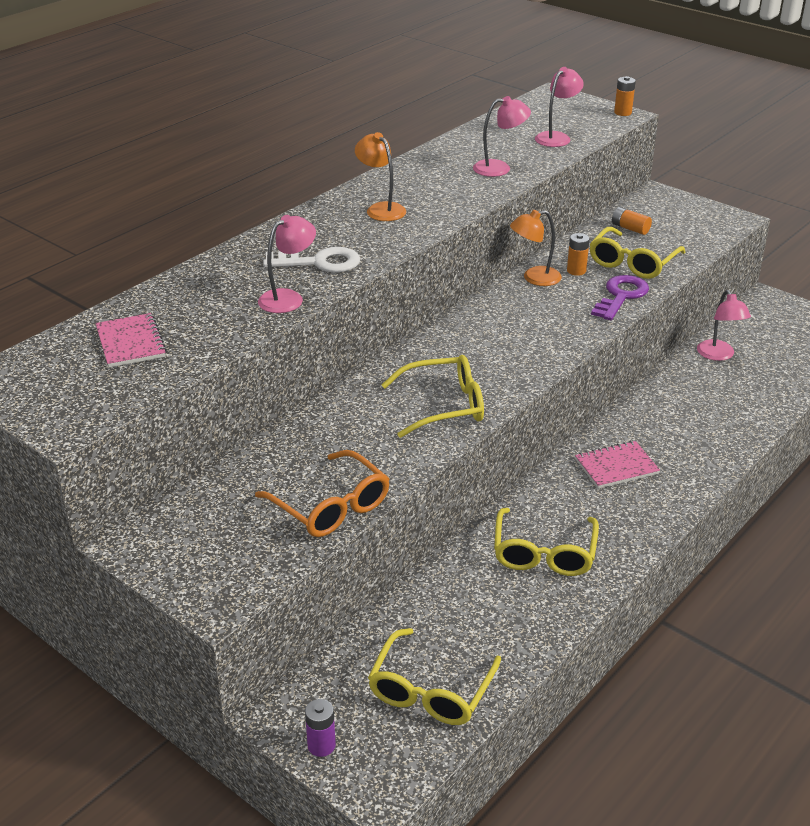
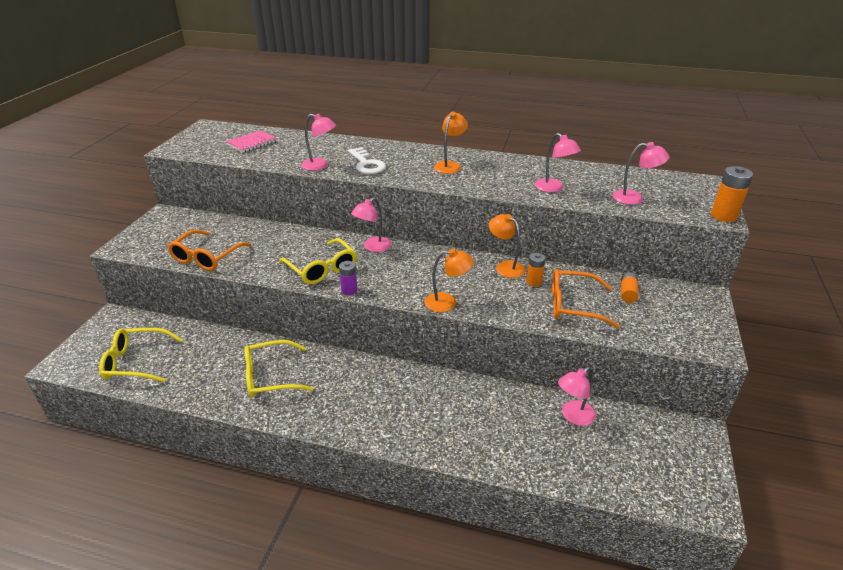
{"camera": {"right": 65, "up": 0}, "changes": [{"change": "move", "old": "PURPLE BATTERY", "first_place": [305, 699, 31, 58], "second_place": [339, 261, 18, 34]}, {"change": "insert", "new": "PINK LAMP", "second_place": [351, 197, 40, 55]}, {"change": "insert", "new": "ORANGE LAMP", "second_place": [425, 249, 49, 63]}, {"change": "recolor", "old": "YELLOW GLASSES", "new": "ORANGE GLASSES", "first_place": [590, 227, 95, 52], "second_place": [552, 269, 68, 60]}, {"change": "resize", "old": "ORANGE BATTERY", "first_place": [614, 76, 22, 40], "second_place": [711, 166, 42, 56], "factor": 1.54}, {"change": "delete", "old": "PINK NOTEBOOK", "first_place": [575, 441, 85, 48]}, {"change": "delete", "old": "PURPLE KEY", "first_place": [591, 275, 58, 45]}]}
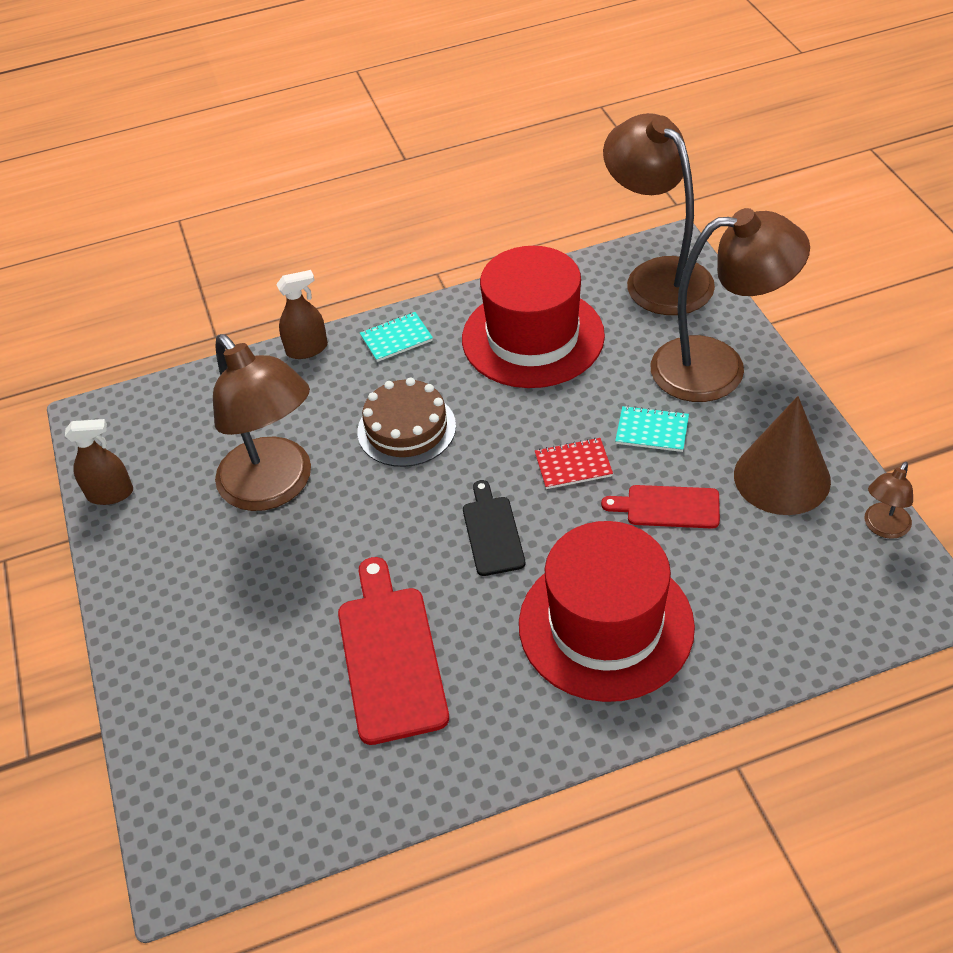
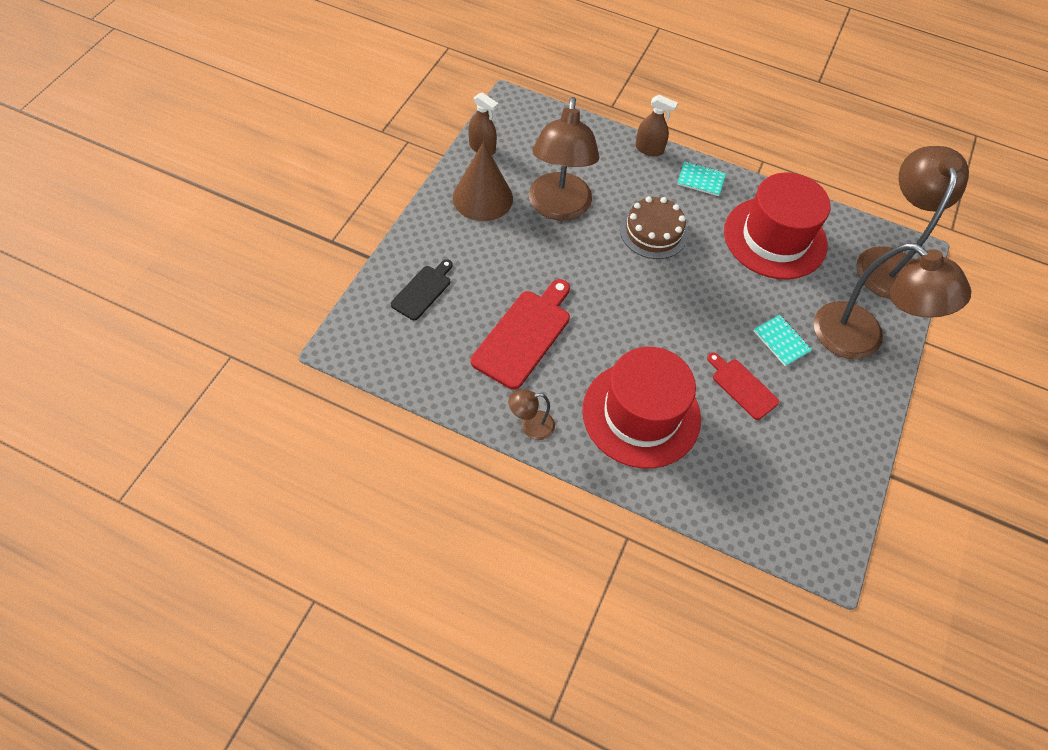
{"camera": {"right": 35, "up": 10}, "changes": [{"change": "move", "old": "BLACK CUTTING BOARD", "first_place": [463, 480, 62, 96], "second_place": [391, 259, 62, 61]}, {"change": "move", "old": "BROWN CONE", "first_place": [734, 396, 97, 119], "second_place": [453, 142, 60, 79]}, {"change": "move", "old": "BROWN LAMP", "first_place": [865, 462, 48, 77], "second_place": [508, 390, 47, 50]}, {"change": "delete", "old": "RED NOTEBOOK", "first_place": [535, 438, 78, 51]}]}
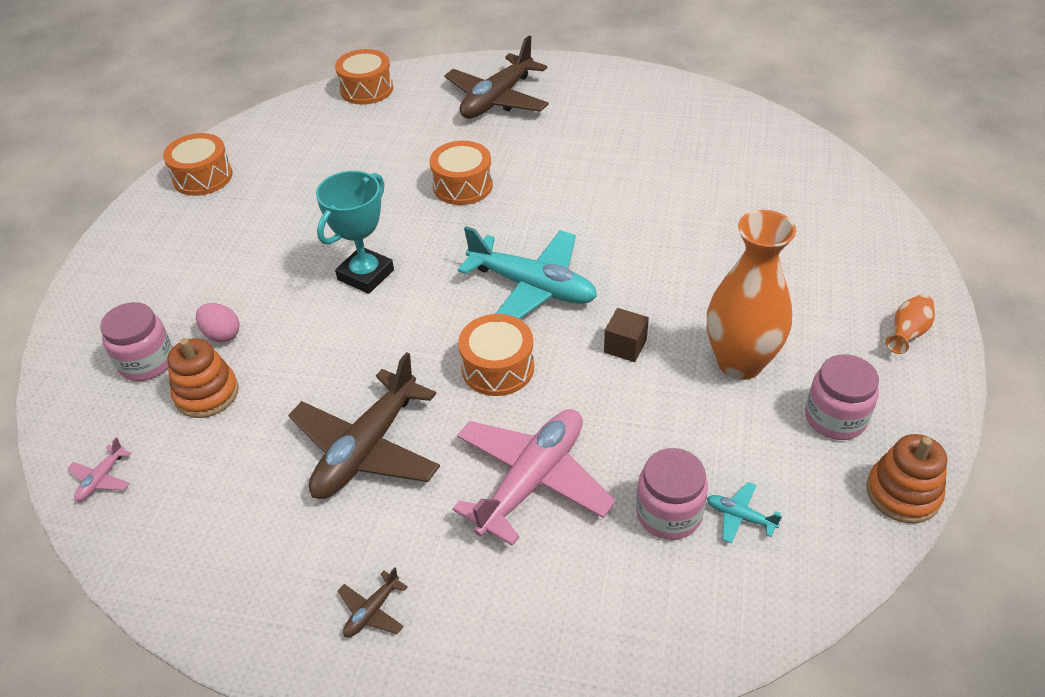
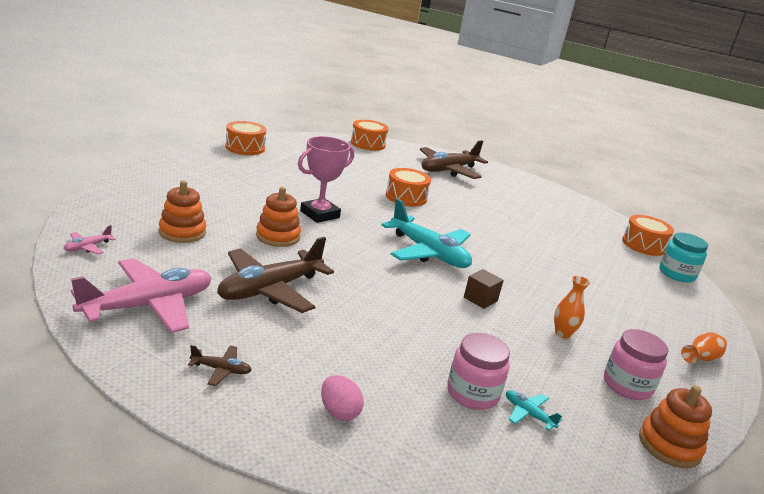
{"camera": {"right": 10, "up": -20}, "changes": [{"change": "move", "old": "PINK PLANE", "first_place": [452, 409, 164, 137], "second_place": [71, 258, 141, 75]}, {"change": "rotate", "old": "BROWN PLANE", "first_place": [337, 567, 71, 70], "second_place": [188, 345, 63, 41], "degrees": -135}, {"change": "insert", "new": "ORANGE STACKING TOY", "second_place": [256, 187, 45, 60]}, {"change": "recolor", "old": "TURQUOISE TROPHY", "new": "PINK TROPHY", "first_place": [316, 171, 78, 123], "second_place": [298, 136, 56, 87]}, {"change": "move", "old": "PINK EGG", "first_place": [196, 303, 44, 39], "second_place": [321, 375, 43, 46]}, {"change": "resize", "old": "ORANGE VASE", "first_place": [707, 210, 89, 170], "second_place": [554, 276, 36, 62], "factor": 0.46}, {"change": "move", "old": "ORANGE DRUM", "first_place": [458, 314, 76, 82], "second_place": [622, 215, 52, 41]}, {"change": "insert", "new": "TURQUOISE JAR", "second_place": [660, 233, 48, 49]}, {"change": "delete", "old": "PINK JAR", "first_place": [100, 302, 73, 79]}]}
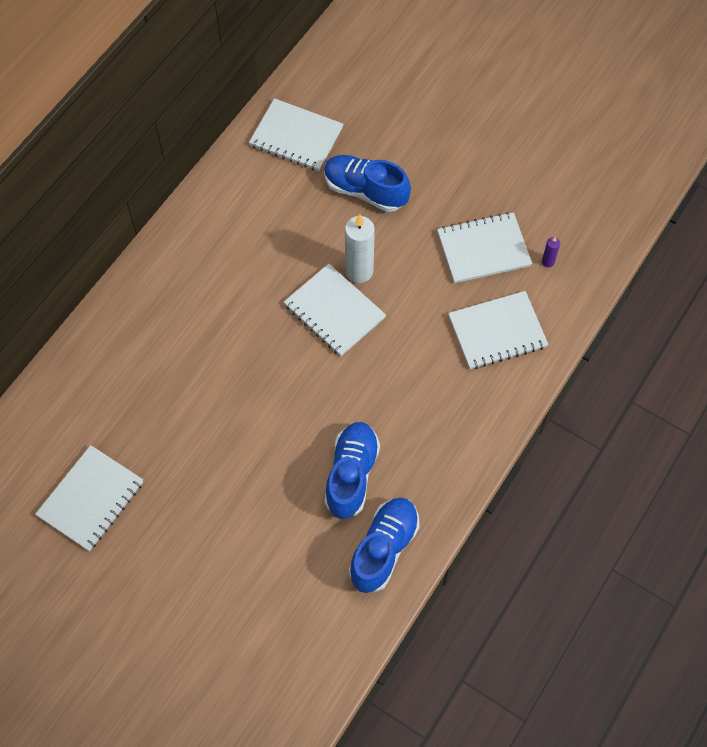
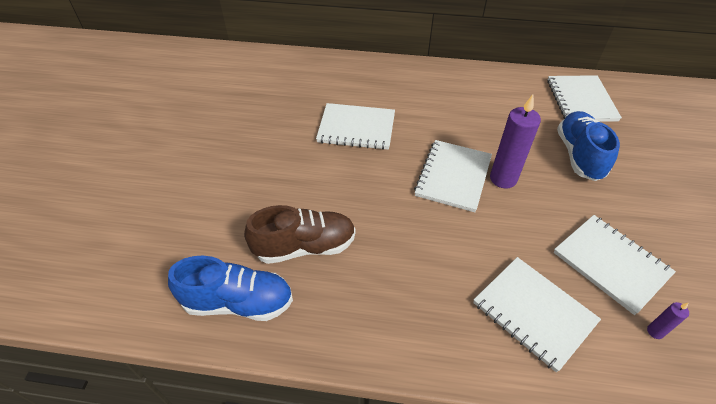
{"camera": {"right": 65, "up": -15}, "changes": [{"change": "recolor", "old": "BLUE SHOE", "new": "BROWN SHOE", "first_place": [325, 422, 55, 97], "second_place": [244, 205, 112, 59]}, {"change": "move", "old": "WHITE NOTEBOOK", "first_place": [35, 445, 108, 106], "second_place": [316, 103, 79, 47]}, {"change": "recolor", "old": "WHITE CANDLE", "new": "PURPLE CANDLE", "first_place": [345, 214, 30, 69], "second_place": [490, 95, 51, 93]}]}
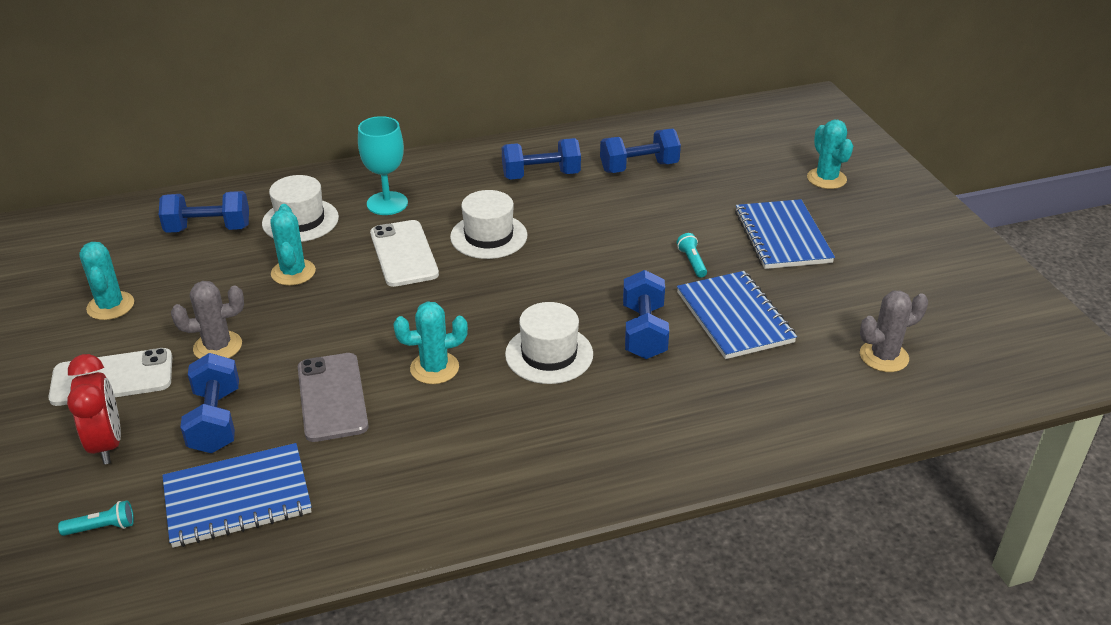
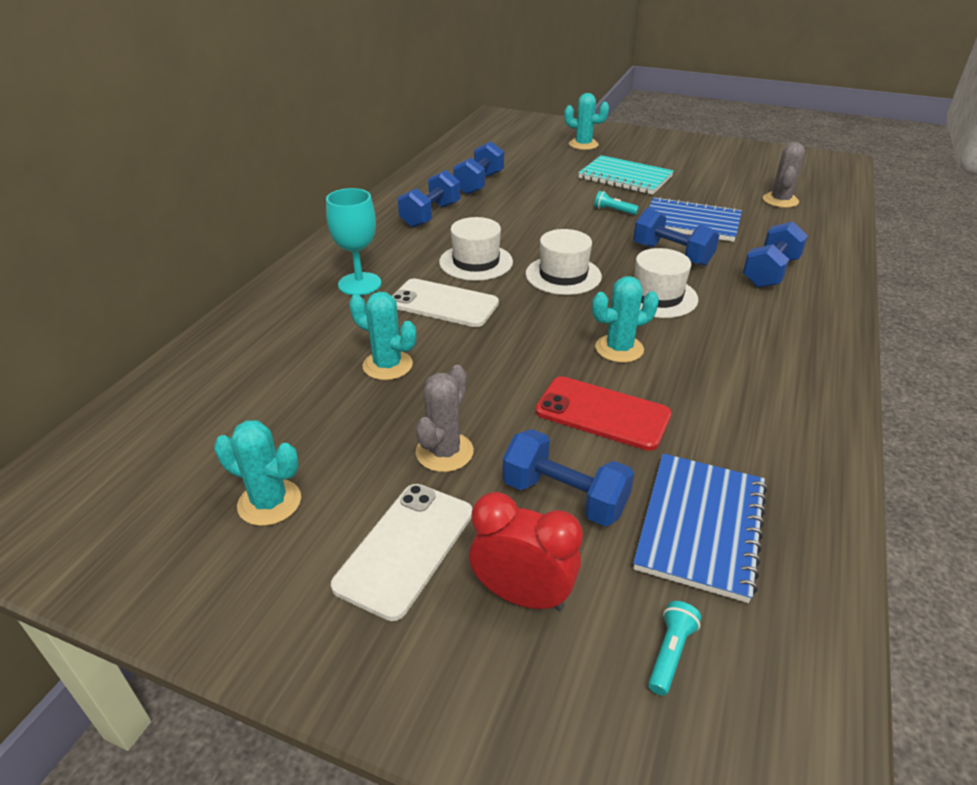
{"camera": {"right": -50, "up": 0}, "changes": [{"change": "move", "old": "WHITE HAT", "first_place": [262, 175, 77, 67], "second_place": [526, 229, 76, 66]}, {"change": "recolor", "old": "GREY PHONE", "new": "RED PHONE", "first_place": [298, 353, 71, 89], "second_place": [535, 376, 137, 75]}, {"change": "recolor", "old": "BLUE NOTEBOOK", "new": "TURQUOISE NOTEBOOK", "first_place": [735, 199, 100, 70], "second_place": [578, 155, 96, 40]}, {"change": "rotate", "old": "TURQUOISE CACTUS", "first_place": [393, 301, 75, 83], "second_place": [592, 276, 67, 87], "degrees": 45}, {"change": "move", "old": "BLUE DUMBBELL", "first_place": [159, 191, 90, 42], "second_place": [743, 221, 65, 67]}]}
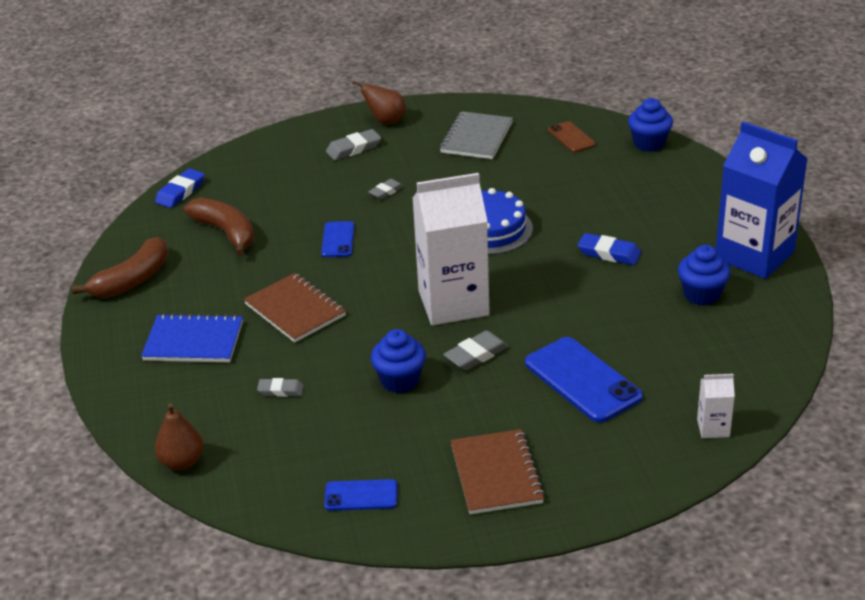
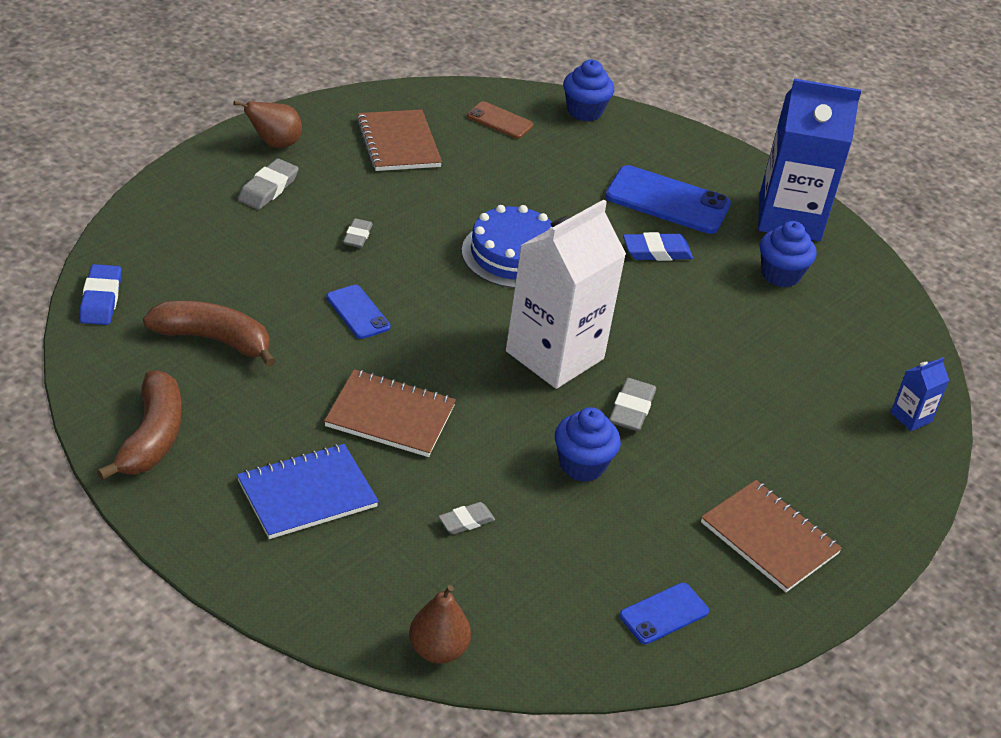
{"camera": {"right": -40, "up": 5}, "changes": [{"change": "recolor", "old": "GREY NOTEBOOK", "new": "BROWN NOTEBOOK", "first_place": [440, 111, 73, 48], "second_place": [357, 110, 85, 61]}, {"change": "move", "old": "BLUE PHONE", "first_place": [525, 337, 118, 86], "second_place": [605, 165, 126, 69]}, {"change": "recolor", "old": "WHITE CARTON", "new": "BLUE CARTON", "first_place": [697, 374, 38, 64], "second_place": [891, 357, 58, 74]}]}
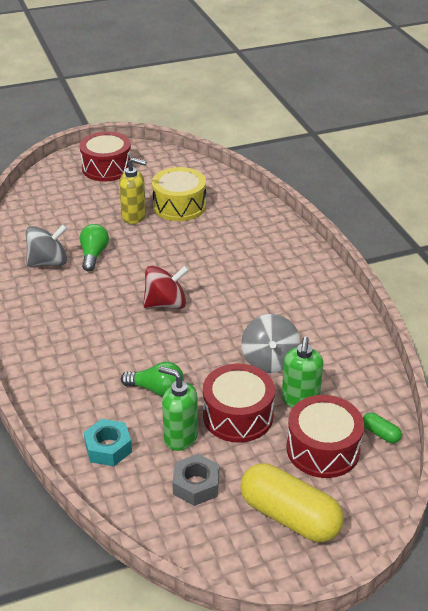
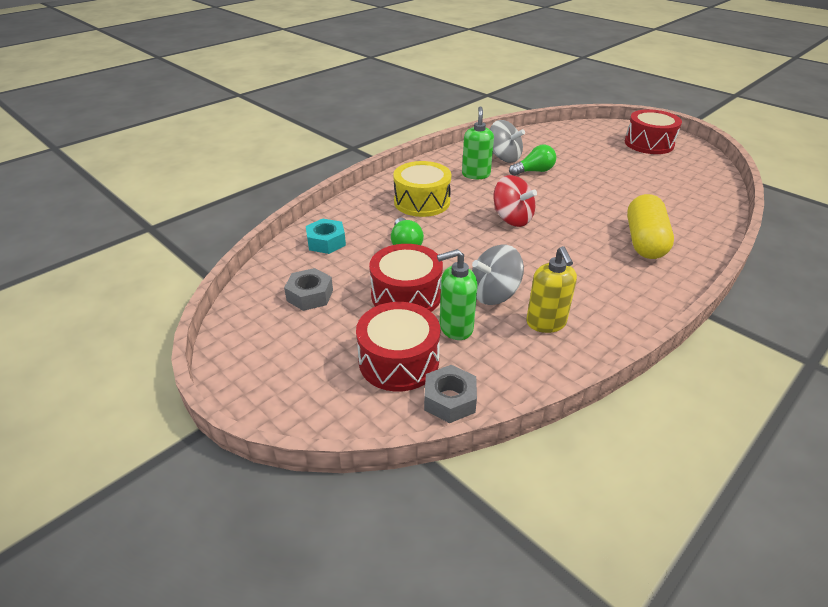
{"camera": {"right": 65, "up": 0}, "changes": [{"change": "move", "old": "YELLOW DRUM", "first_place": [152, 167, 54, 54], "second_place": [393, 161, 58, 56]}, {"change": "replace", "old": "GREEN CAPSULE", "new": "GREY NUT", "first_place": [363, 412, 39, 31], "second_place": [424, 365, 53, 58]}, {"change": "move", "old": "GREEN SOAP DISPENSER", "first_place": [158, 366, 40, 85], "second_place": [462, 106, 32, 73]}, {"change": "move", "old": "YELLOW SOAP DISPENSER", "first_place": [119, 157, 28, 67], "second_place": [526, 246, 51, 87]}, {"change": "move", "old": "YELLOW CAPSULE", "first_place": [240, 463, 104, 79], "second_place": [627, 194, 47, 65]}]}
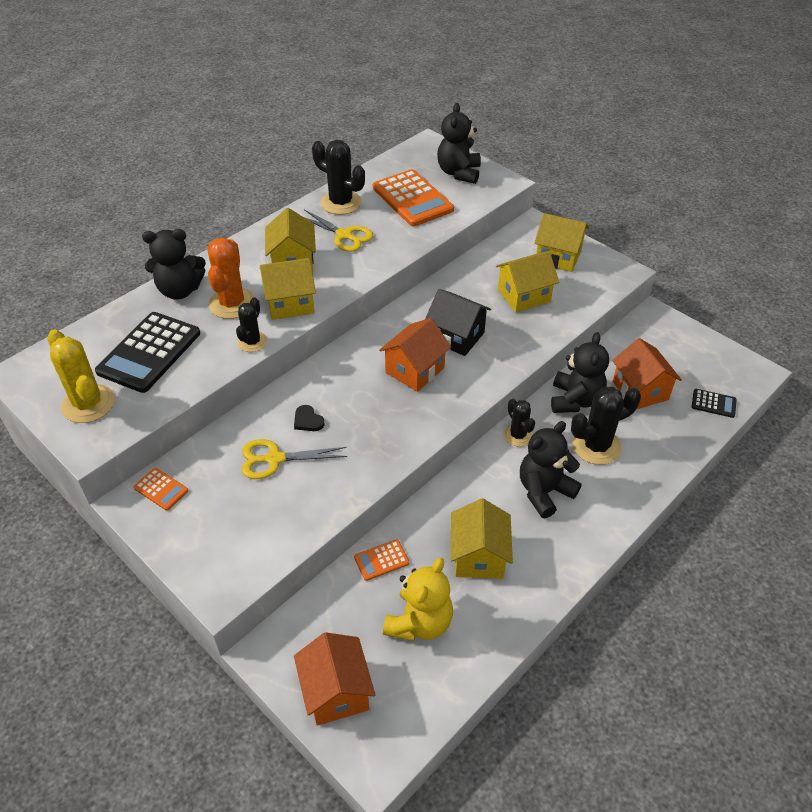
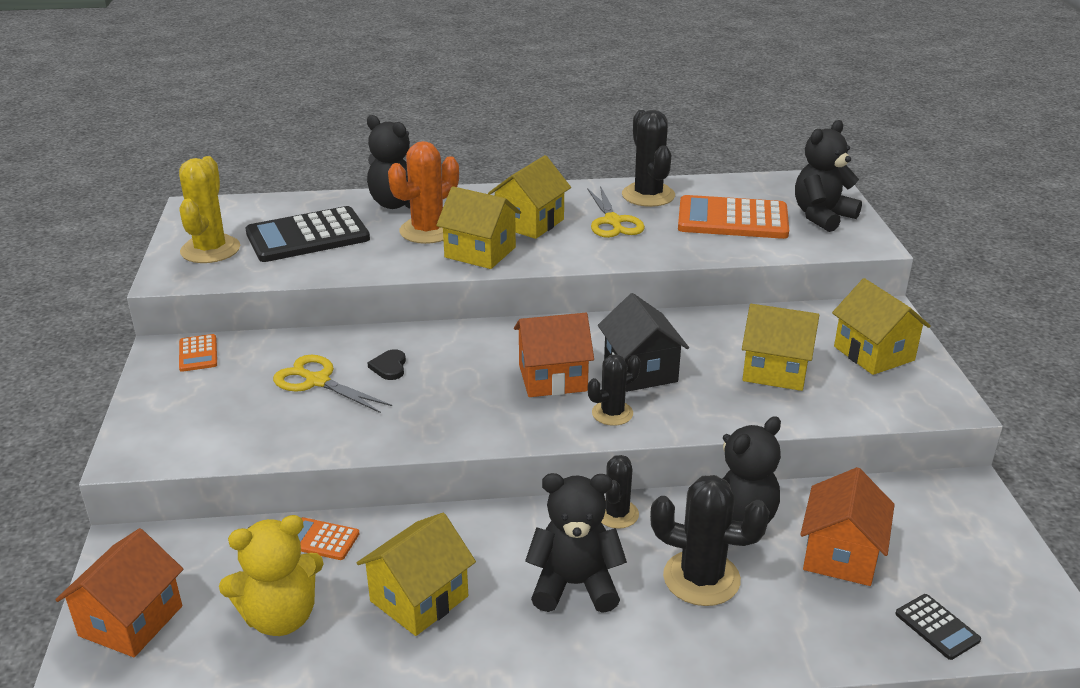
{"camera": {"right": 40, "up": -15}, "changes": [{"change": "move", "old": "BLACK CACTUS", "first_place": [236, 297, 31, 55], "second_place": [588, 354, 53, 72]}, {"change": "rotate", "old": "ORANGE CALCULATOR", "first_place": [373, 169, 81, 57], "second_place": [678, 195, 111, 44], "degrees": 90}]}
